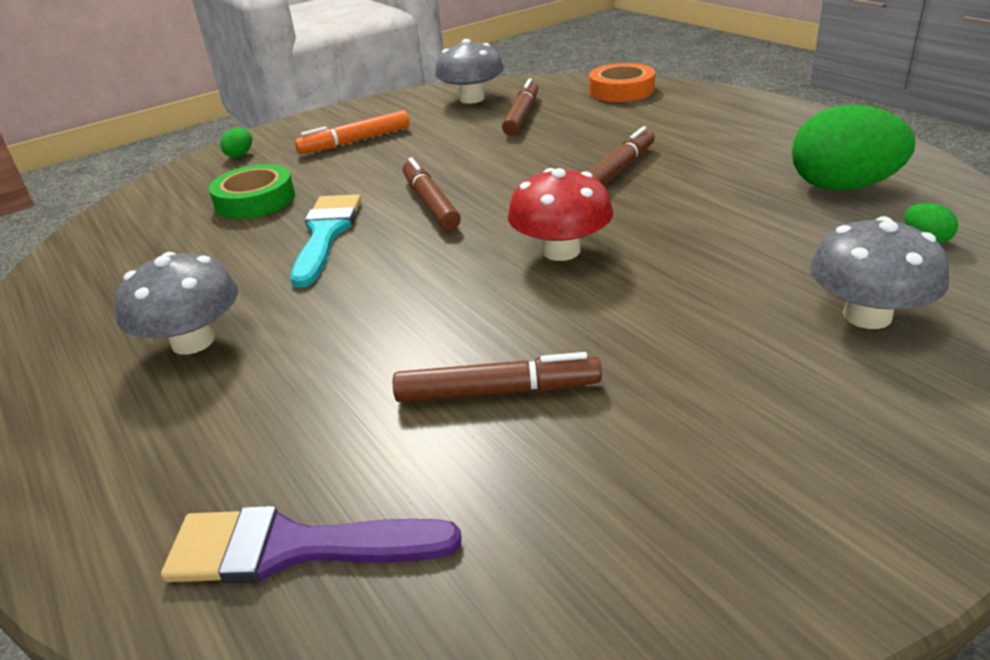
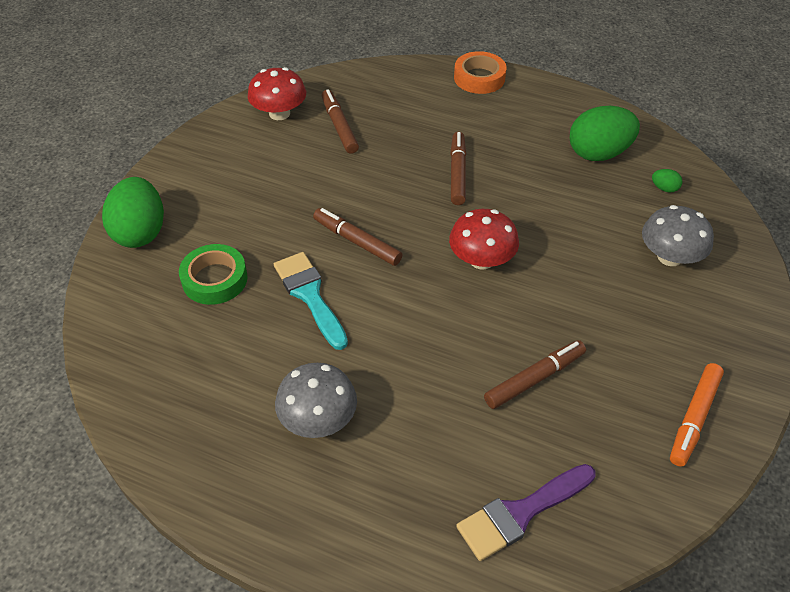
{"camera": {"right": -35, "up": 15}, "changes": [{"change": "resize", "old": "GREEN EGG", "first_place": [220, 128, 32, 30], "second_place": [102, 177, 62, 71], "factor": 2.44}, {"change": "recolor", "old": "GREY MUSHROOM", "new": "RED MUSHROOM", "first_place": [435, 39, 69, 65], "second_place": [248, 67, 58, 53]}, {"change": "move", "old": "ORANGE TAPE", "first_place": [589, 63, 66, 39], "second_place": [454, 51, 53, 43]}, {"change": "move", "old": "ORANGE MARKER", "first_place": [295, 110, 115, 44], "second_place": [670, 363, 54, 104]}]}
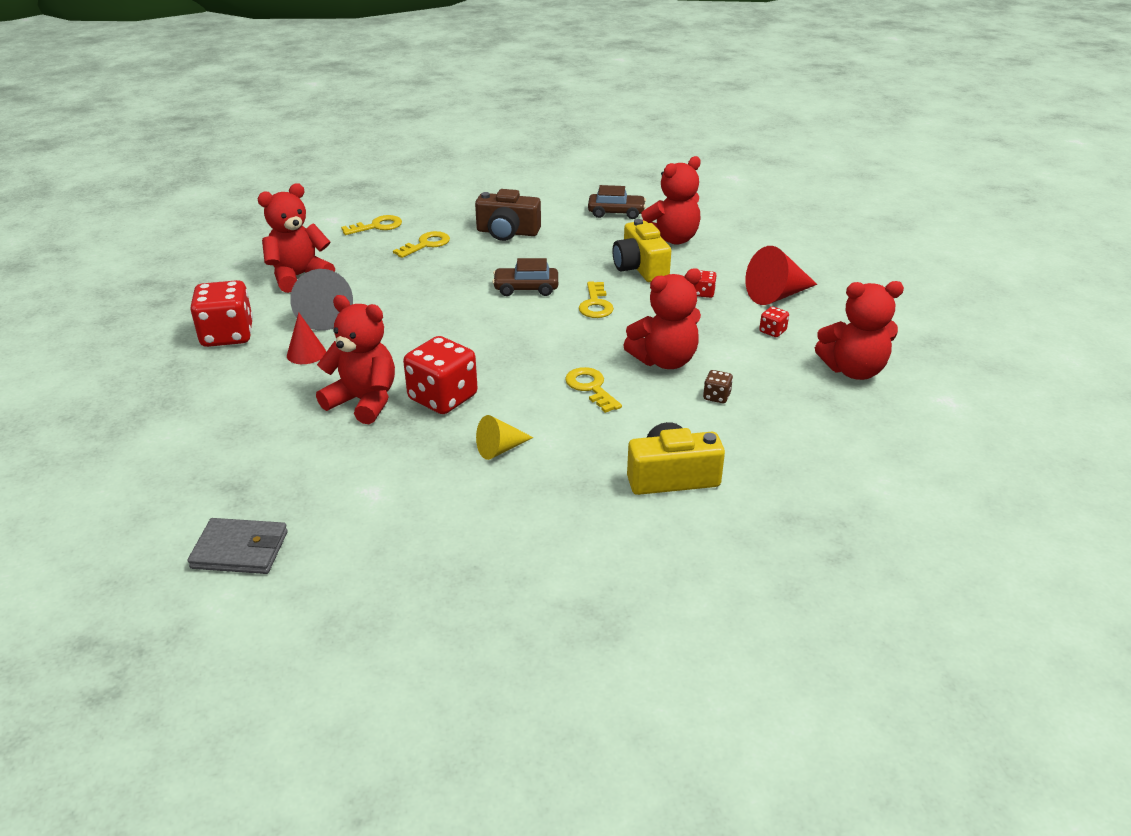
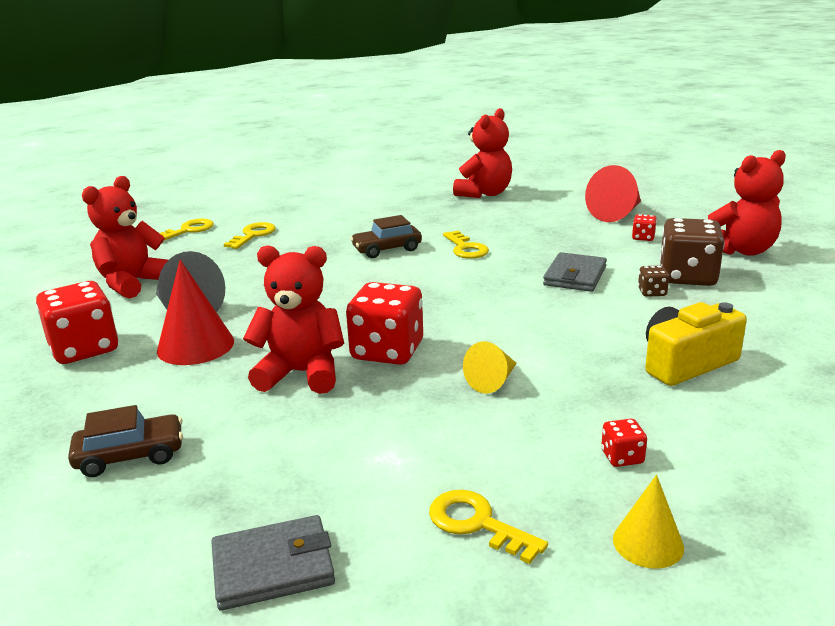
{"camera": {"right": -20, "up": -10}, "changes": [{"change": "move", "old": "BROWN CAR", "first_place": [588, 185, 58, 34], "second_place": [68, 405, 115, 72]}, {"change": "resize", "old": "RED CONE", "first_place": [287, 313, 39, 51], "second_place": [157, 260, 77, 105], "factor": 1.65}, {"change": "move", "old": "YELLOW KEY", "first_place": [565, 367, 57, 46], "second_place": [429, 490, 119, 74]}, {"change": "replace", "old": "RED TEDDY BEAR", "new": "GREY WALLET", "first_place": [623, 268, 79, 101], "second_place": [543, 252, 64, 40]}, {"change": "move", "old": "RED DICE", "first_place": [694, 270, 23, 28], "second_place": [601, 419, 46, 48]}, {"change": "insert", "new": "YELLOW CONE", "second_place": [613, 475, 71, 94]}, {"change": "insert", "new": "BROWN DICE", "second_place": [660, 218, 65, 68]}, {"change": "delete", "old": "BROWN CAMERA", "first_place": [475, 189, 66, 52]}, {"change": "delete", "old": "YELLOW CAMERA", "first_place": [613, 219, 58, 63]}]}
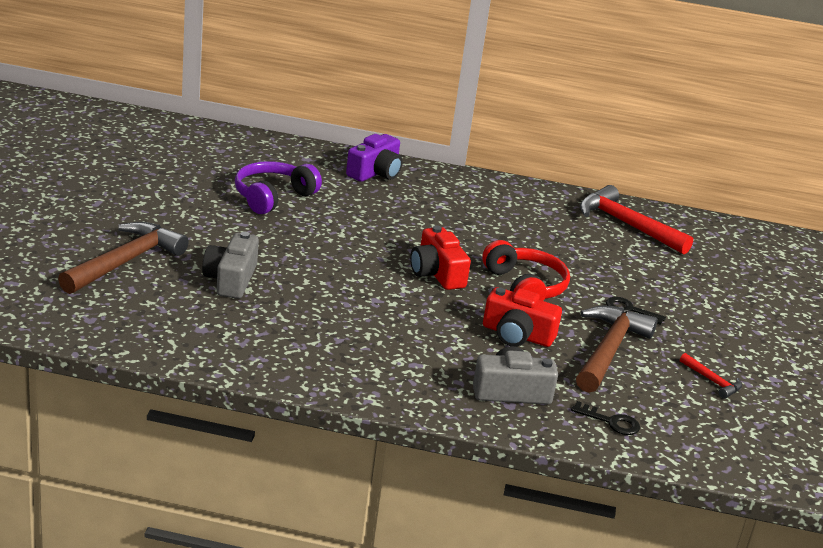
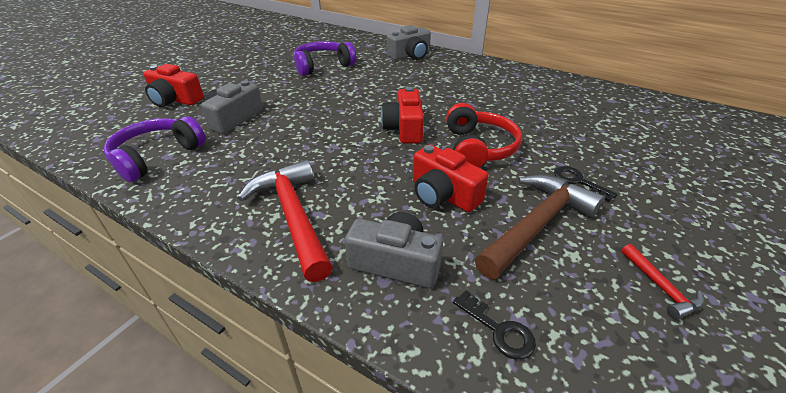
{"camera": {"right": 25, "up": 10}, "changes": [{"change": "insert", "new": "PURPLE HEADPHONES", "second_place": [104, 116, 102, 66]}, {"change": "replace", "old": "BROWN HAMMER", "new": "RED CAMERA", "first_place": [58, 222, 131, 72], "second_place": [143, 64, 61, 43]}, {"change": "move", "old": "RED HAMMER", "first_place": [580, 185, 113, 70], "second_place": [238, 160, 95, 122]}, {"change": "recolor", "old": "PURPLE CAMERA", "new": "GREY CAMERA", "first_place": [346, 134, 56, 48], "second_place": [387, 25, 44, 35]}]}
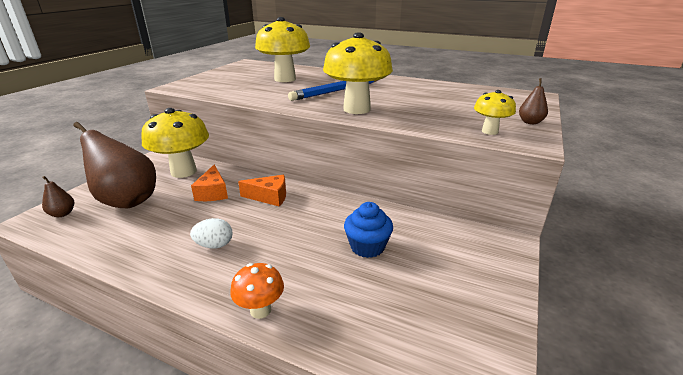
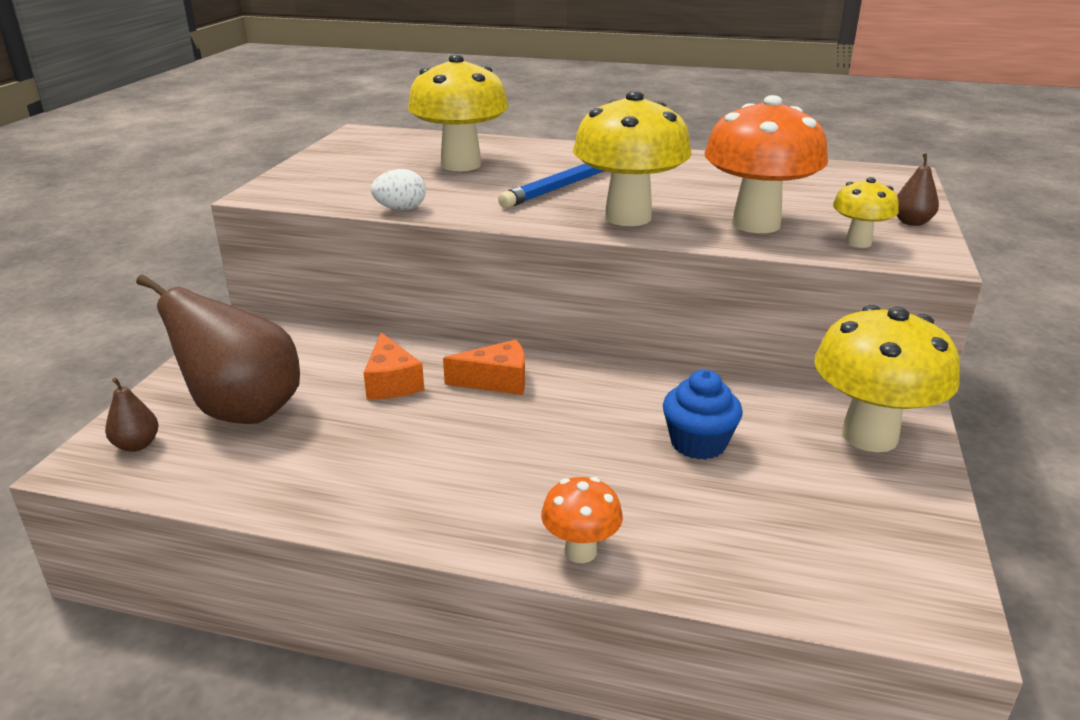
{"camera": {"right": -10, "up": 0}, "changes": [{"change": "move", "old": "WHITE EGG", "first_place": [190, 218, 43, 30], "second_place": [371, 169, 55, 41]}, {"change": "insert", "new": "ORANGE MUSHROOM", "second_place": [704, 95, 124, 138]}, {"change": "move", "old": "YELLOW MUSHROOM", "first_place": [141, 108, 68, 70], "second_place": [814, 305, 146, 147]}]}
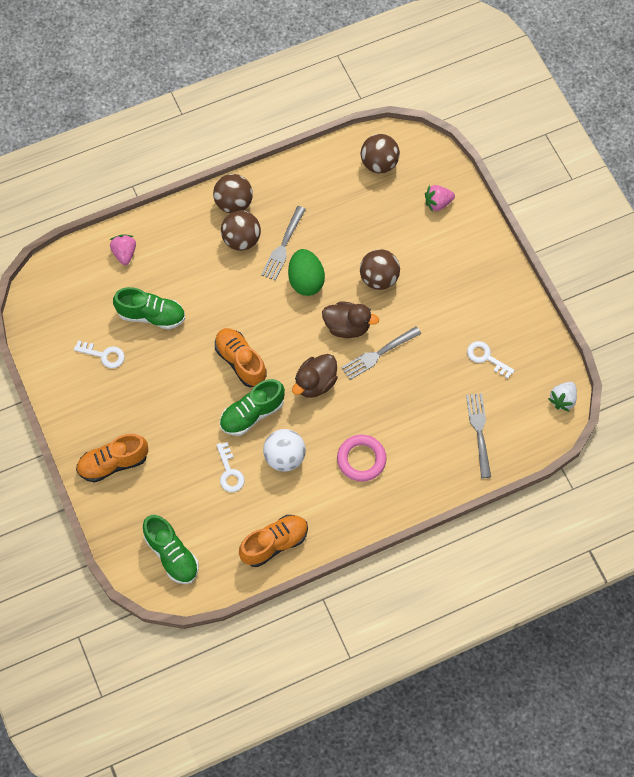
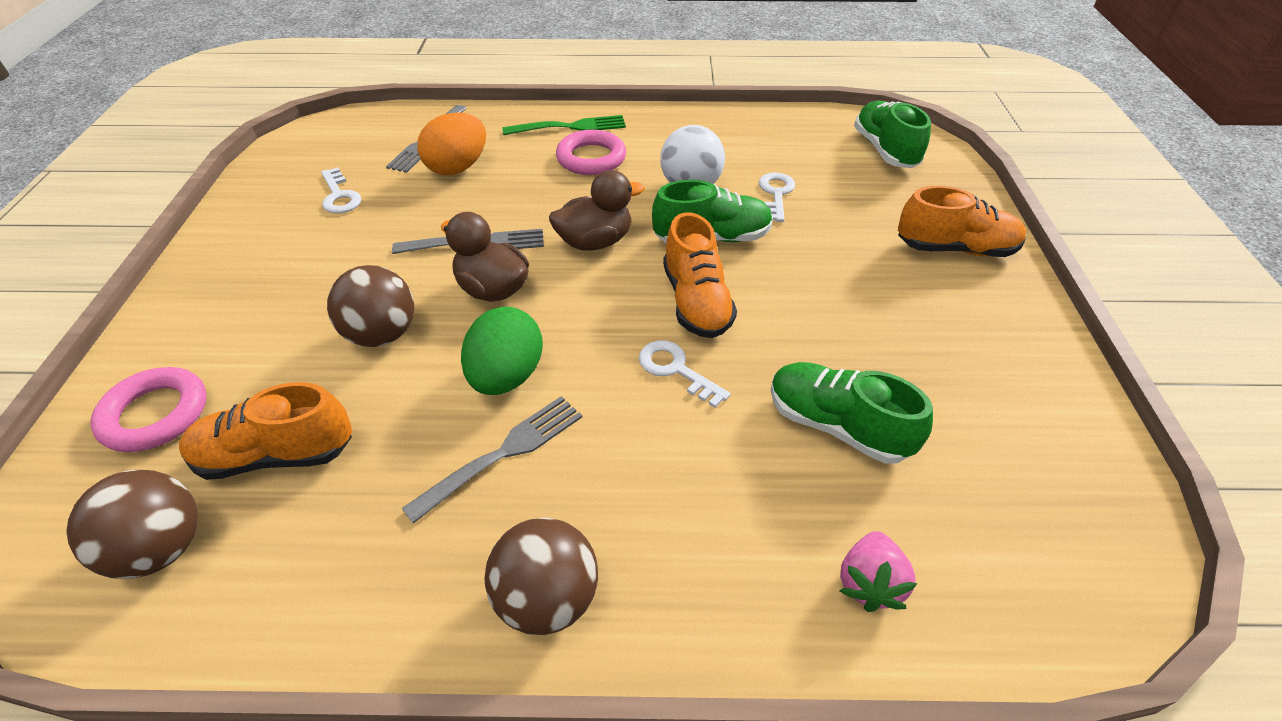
{"camera": {"right": -155, "up": -20}, "changes": [{"change": "replace", "old": "PINK STRAWBERRY", "new": "PINK RING", "first_place": [425, 185, 30, 27], "second_place": [91, 367, 116, 85]}, {"change": "move", "old": "ORANGE SHOE", "first_place": [239, 515, 69, 52], "second_place": [179, 382, 173, 98]}, {"change": "insert", "new": "ORANGE EGG", "second_place": [417, 112, 69, 63]}, {"change": "insert", "new": "GREEN FORK", "second_place": [502, 115, 124, 20]}, {"change": "move", "old": "WHITE KEY", "first_place": [74, 340, 51, 28], "second_place": [639, 340, 92, 68]}, {"change": "delete", "old": "BROWN BALL", "first_place": [221, 210, 40, 41]}, {"change": "delete", "old": "WHITE STRAWBERRY", "first_place": [548, 382, 29, 30]}]}
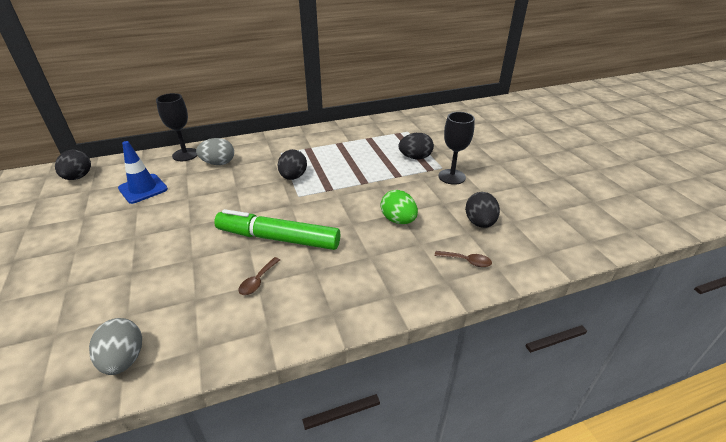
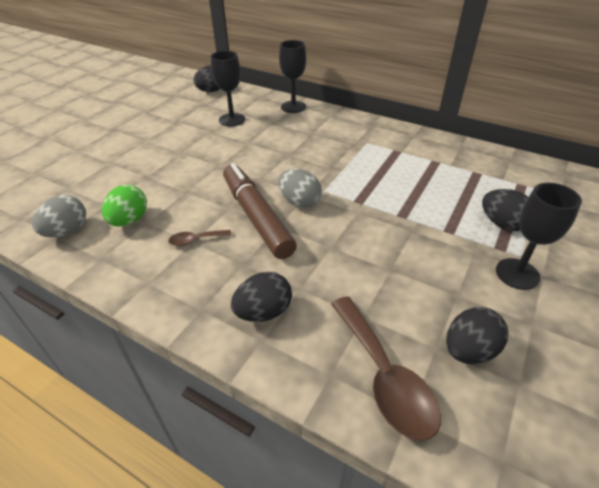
{"camera": {"right": 50, "up": 5}, "changes": [{"change": "move", "old": "GREEN EGG", "first_place": [381, 190, 37, 34], "second_place": [102, 185, 45, 41]}, {"change": "replace", "old": "BLUE TRAFFIC CONE", "new": "BLACK GOBLET", "first_place": [118, 141, 50, 63], "second_place": [211, 51, 34, 76]}, {"change": "recolor", "old": "GREEN MARKER", "new": "BROWN MARKER", "first_place": [214, 209, 126, 41], "second_place": [223, 163, 74, 96]}, {"change": "move", "old": "BLACK EGG", "first_place": [278, 149, 29, 31], "second_place": [231, 272, 61, 50]}, {"change": "move", "old": "GREY EGG", "first_place": [196, 138, 38, 27], "second_place": [278, 169, 44, 39]}, {"change": "resize", "old": "BROWN SPOON", "first_place": [434, 251, 58, 16], "second_place": [331, 297, 110, 144], "factor": 2.11}]}
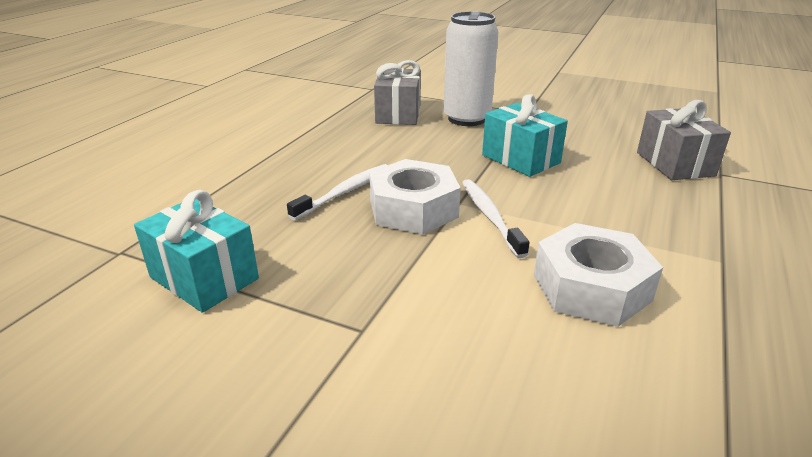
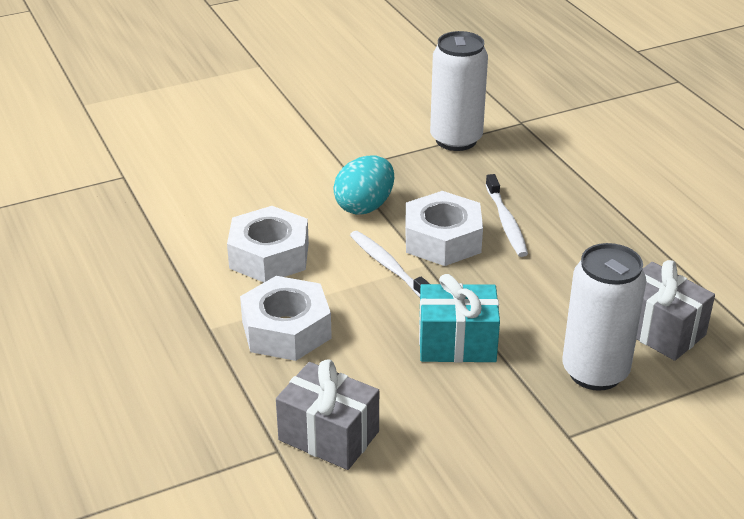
{"camera": {"right": 130, "up": 5}, "changes": [{"change": "insert", "new": "WHITE NUT", "second_place": [240, 276, 92, 85]}, {"change": "insert", "new": "TURQUOISE EGG", "second_place": [333, 156, 61, 59]}, {"change": "rotate", "old": "WHITE TOOTHBRUSH", "first_place": [462, 179, 68, 79], "second_place": [350, 231, 80, 66], "degrees": -150}, {"change": "replace", "old": "TURQUOISE GIFT", "new": "WHITE CAN", "first_place": [134, 190, 125, 123], "second_place": [430, 31, 58, 120]}]}
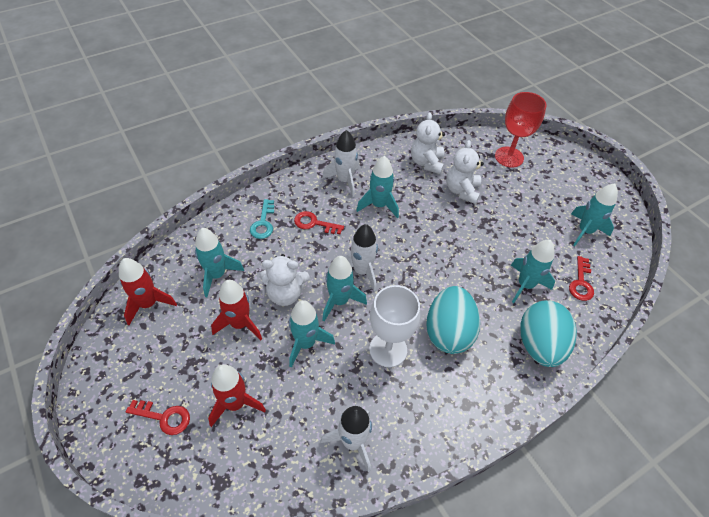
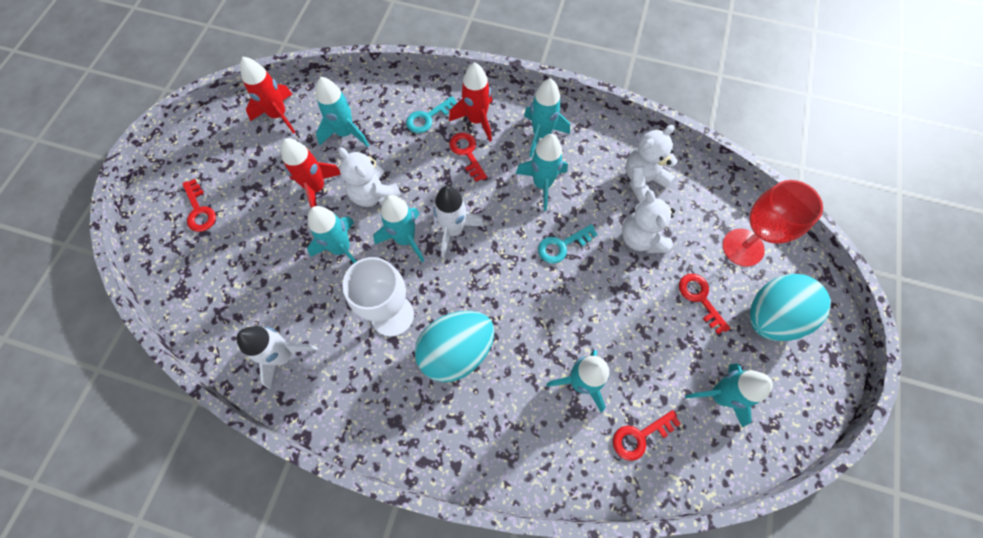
{"camera": {"right": 50, "up": 15}, "changes": [{"change": "move", "old": "RED ROCKET", "first_place": [208, 364, 58, 63], "second_place": [449, 62, 43, 79]}, {"change": "recolor", "old": "WHITE ROCKET", "new": "TURQUOISE ROCKET", "first_place": [322, 130, 38, 67], "second_place": [524, 78, 46, 79]}, {"change": "insert", "new": "TURQUOISE KEY", "second_place": [538, 224, 60, 40]}, {"change": "rotate", "old": "WHITE TEDDY BEAR", "first_place": [446, 140, 38, 64], "second_place": [622, 190, 53, 63], "degrees": -75}, {"change": "insert", "new": "RED KEY", "second_place": [679, 274, 51, 60]}, {"change": "move", "old": "TURQUOISE EGG", "first_place": [520, 300, 57, 67], "second_place": [750, 274, 81, 67]}]}
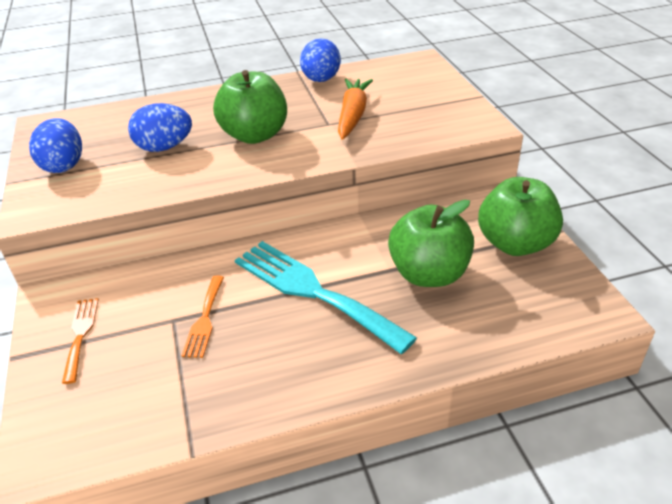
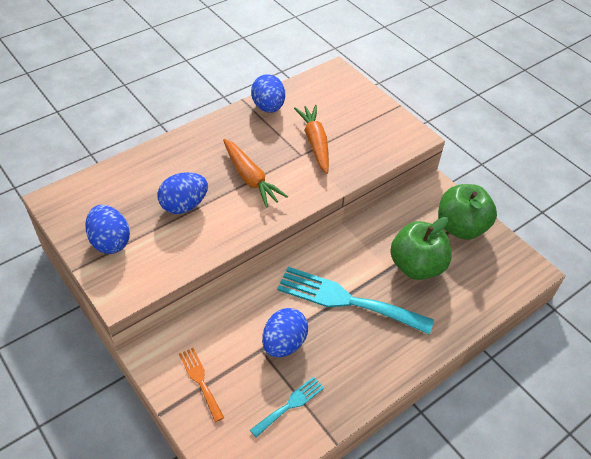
{"camera": {"right": -25, "up": 10}, "changes": [{"change": "replace", "old": "GREEN APPLE", "new": "ORANGE CARROT", "first_place": [213, 70, 74, 74], "second_place": [223, 139, 65, 69]}, {"change": "insert", "new": "TURQUOISE FORK", "second_place": [250, 376, 74, 62]}, {"change": "replace", "old": "ORANGE FORK", "new": "BLUE EGG", "first_place": [181, 276, 43, 82], "second_place": [262, 308, 46, 49]}]}
